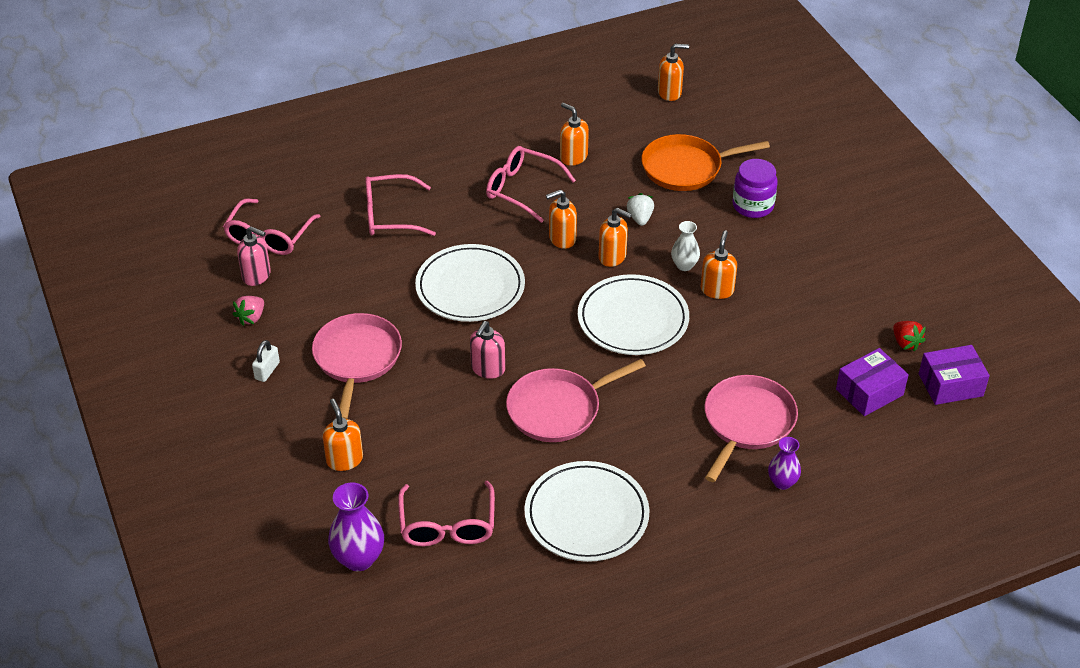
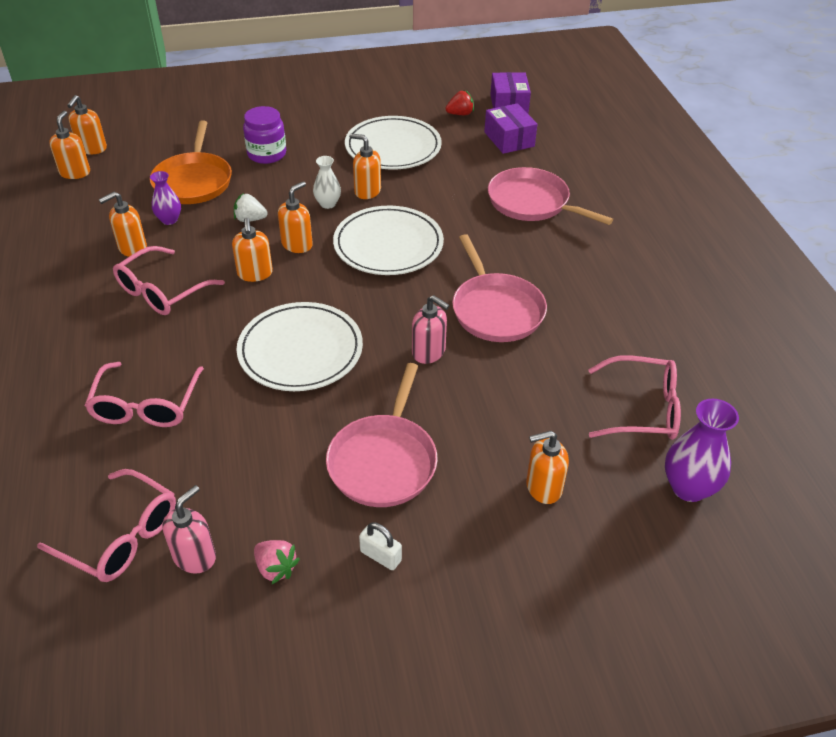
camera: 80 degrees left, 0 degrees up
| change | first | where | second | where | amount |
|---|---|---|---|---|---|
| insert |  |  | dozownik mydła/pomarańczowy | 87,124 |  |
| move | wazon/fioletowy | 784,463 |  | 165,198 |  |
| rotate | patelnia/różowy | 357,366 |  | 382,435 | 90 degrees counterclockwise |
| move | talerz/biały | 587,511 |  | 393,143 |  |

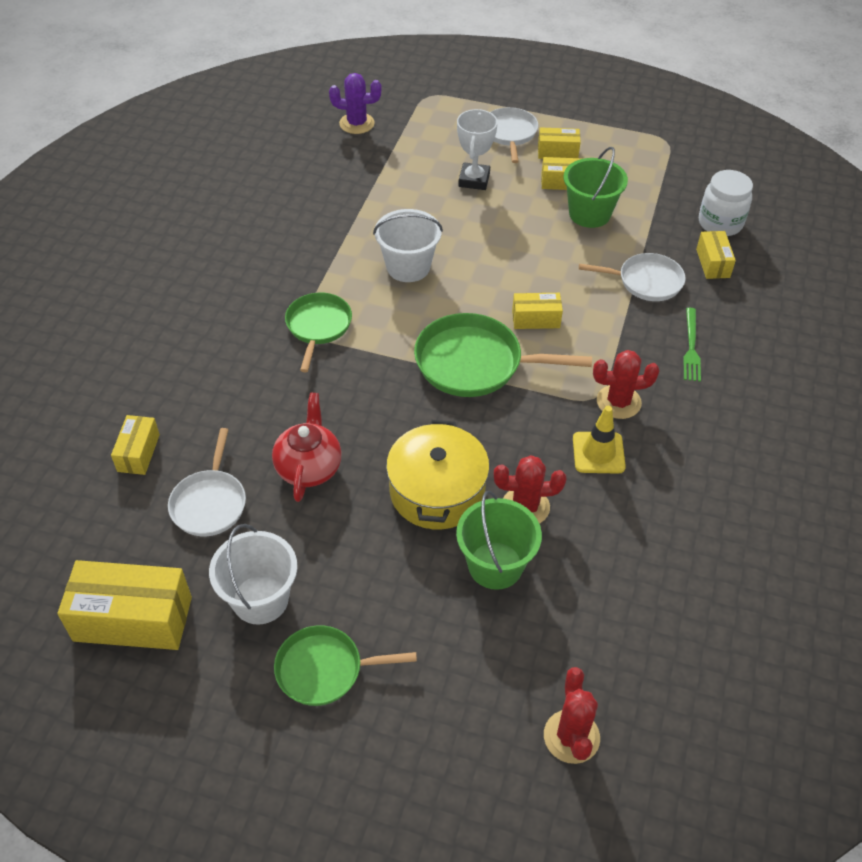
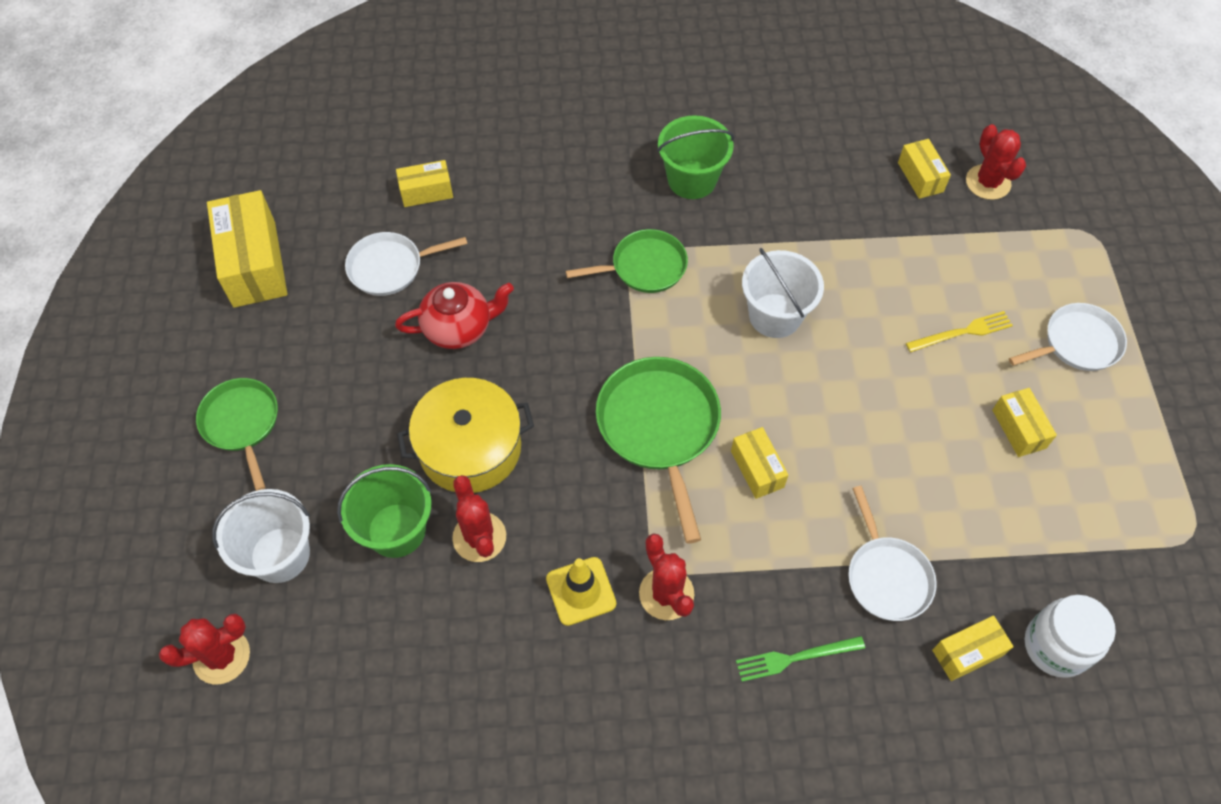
camera: 70 degrees right, 10 degrees up
| change | first | where | second | where | amount |
|---|---|---|---|---|---|
| move | wiadro/biały | 253,574 |  | 261,536 |  |
| move | wiadro/zielony | 596,187 |  | 696,157 |  |
| move | pudełko/żółty | 559,143 |  | 924,169 |  |
| replace | puchar/biały | 477,149 | widelec/żółty | 959,331 |  |
| recolor | kaktus/fioletowy | 355,103 | kaktus/czerwony | 996,162 |  |

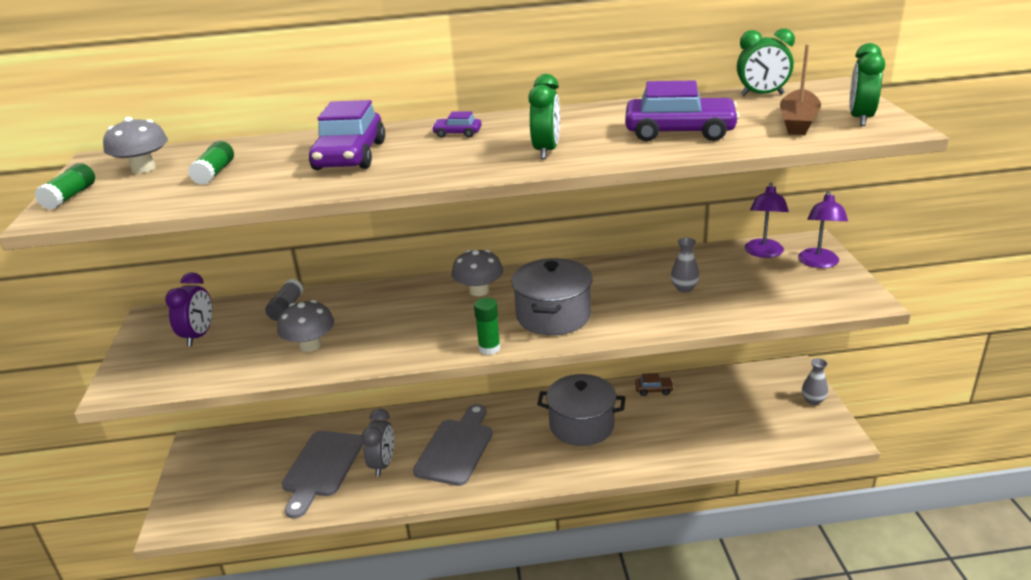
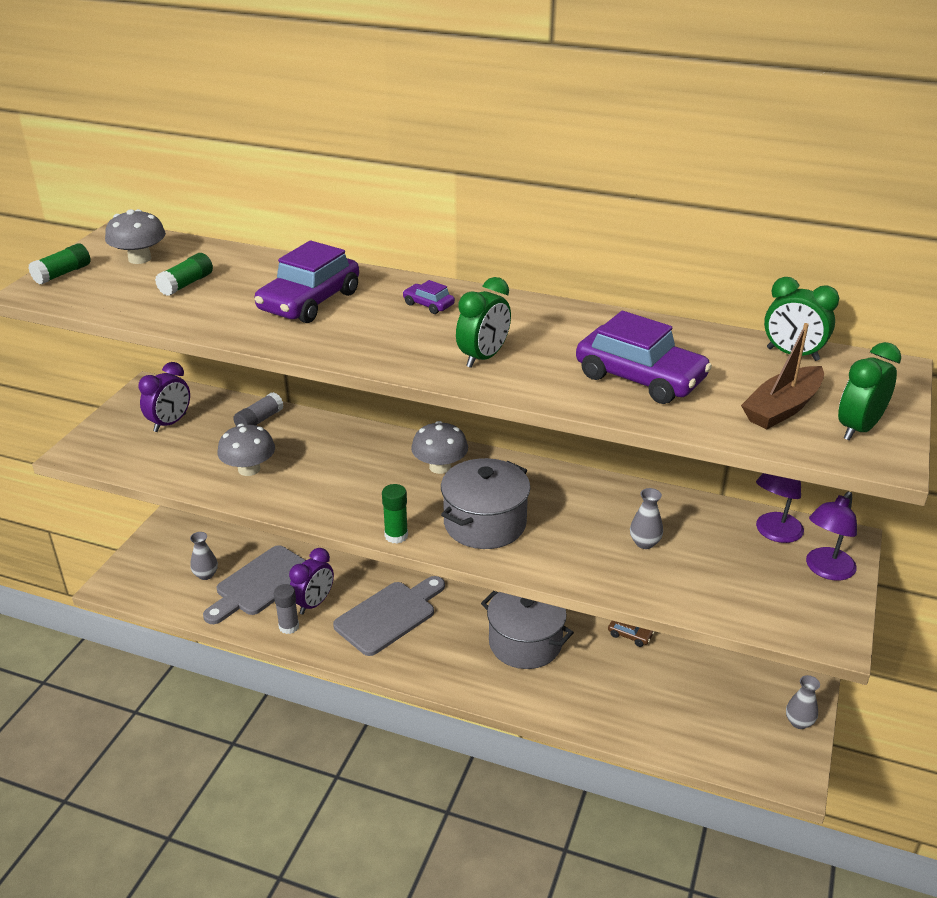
camera: 25 degrees right, 5 degrees up
| change | first | where | second | where | amount |
|---|---|---|---|---|---|
| insert |  |  | wazon/szary | 204,556 |  |
| insert |  |  | klej w sztyfcie/szary | 286,609 |  |
| recolor | budzik/szary | 378,443 | budzik/fioletowy | 311,581 |  |

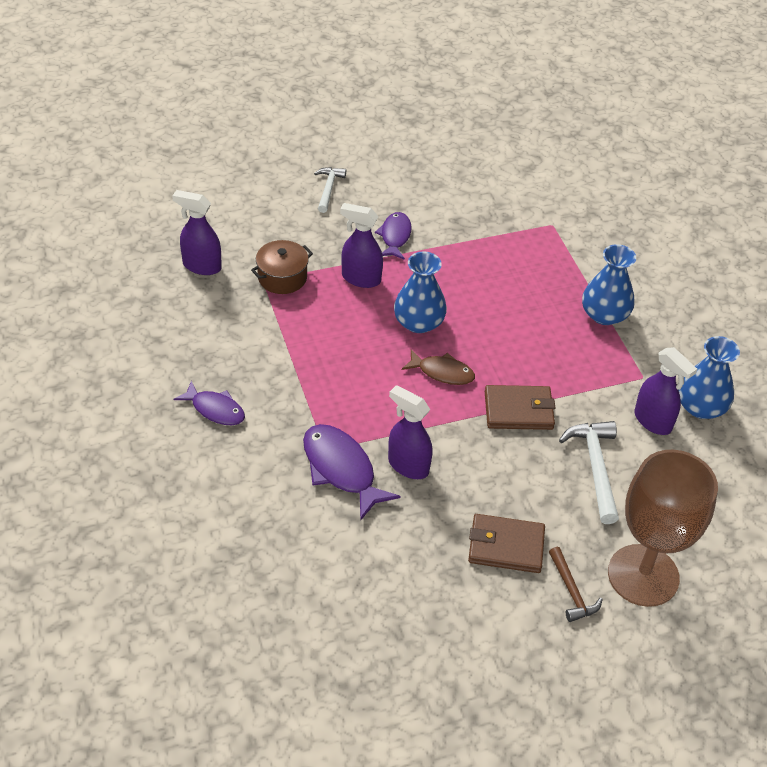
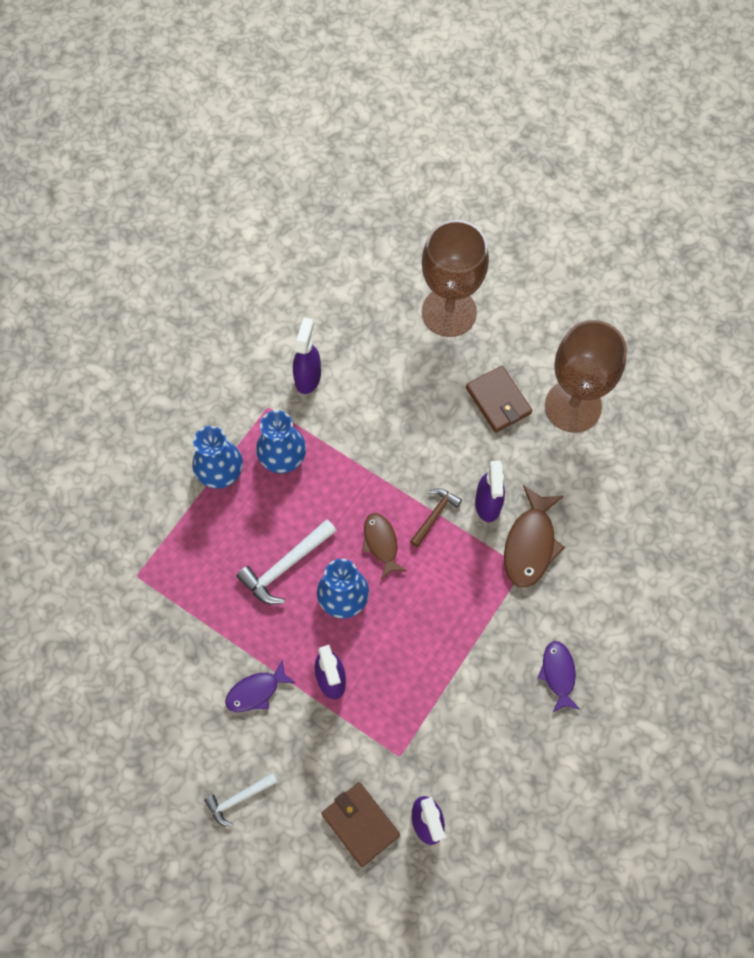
camera: 125 degrees left, 20 degrees up
| change | first | where | second | where | amount |
|---|---|---|---|---|---|
| move | młotek/biały | 589,472 |  | 286,562 |  |
| move | wazon/niebieski | 709,377 |  | 281,441 |  |
| move | portfel/brązowy | 520,407 |  | 360,824 |  |
| move | młotek/brązowy | 576,584 |  | 436,517 |  |
| recolor | ryba/fioletowy | 351,472 | ryba/brązowy | 534,536 |  |
| insert |  |  | kielich/brązowy | 586,376 |  |
| delete | garnek/brązowy | 282,267 |  |  |  |

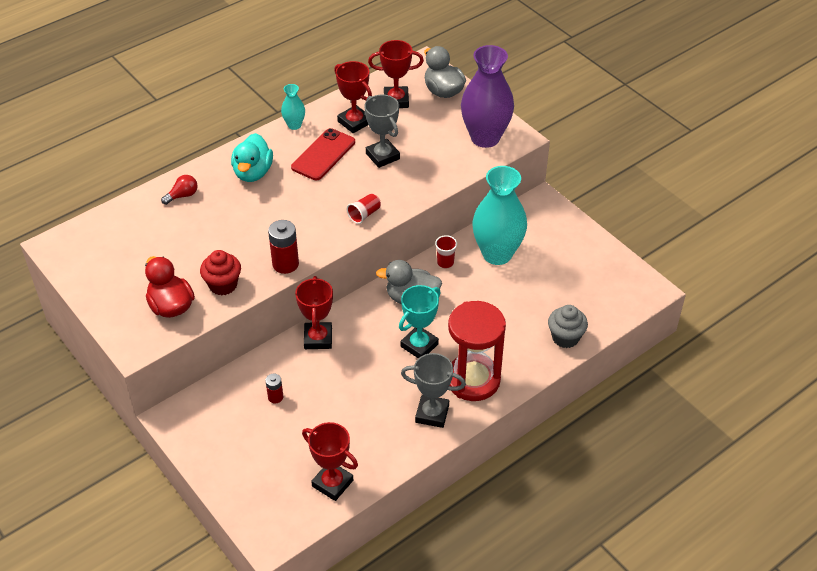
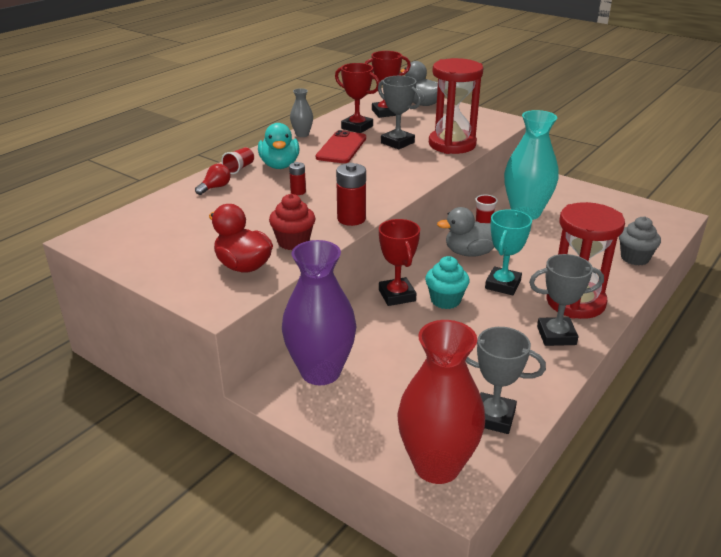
camera: 15 degrees left, 15 degrees down
| change | first | where | second | where | amount |
|---|---|---|---|---|---|
| move | szklanka/czerwony | 364,208 |  | 237,160 |  |
| move | wazon/fioletowy | 487,96 |  | 319,312 |  |
| move | bateria/czerwony | 274,388 |  | 297,178 |  |
| recolor | wazon/turkusowy | 293,107 | wazon/szary | 301,112 |  |
| insert |  |  | wazon/czerwony | 441,402 |  |
| insert |  |  | muffinka/turkusowy | 447,282 |  |
| insert |  |  | klepsydra/czerwony | 456,106 |  |
| recolor | puchar/czerwony | 330,461 | puchar/szary | 505,380 |  |

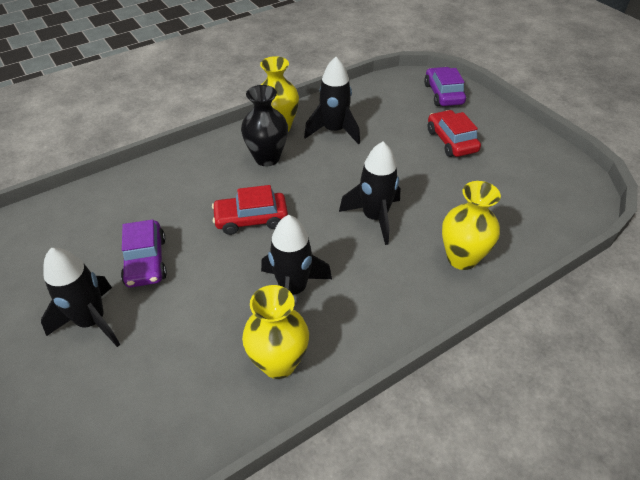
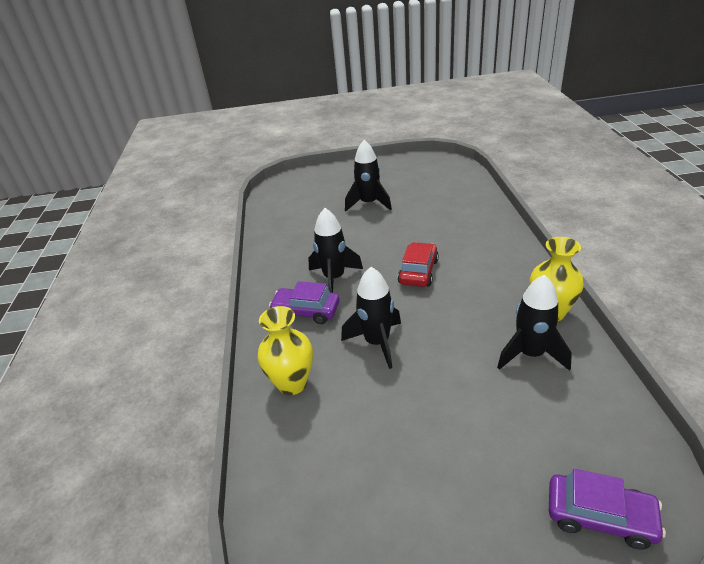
camera: 120 degrees right, 10 degrees down
| change | first | where | second | where | amount |
|---|---|---|---|---|---|
| move | samochód/fioletowy | 144,253 |  | 304,302 |  |
| delete | wazon/czarny | 264,125 |  |  |  |
| delete | wazon/żółty | 275,332 |  |  |  |
| delete | samochód/czerwony | 454,133 |  |  |  |

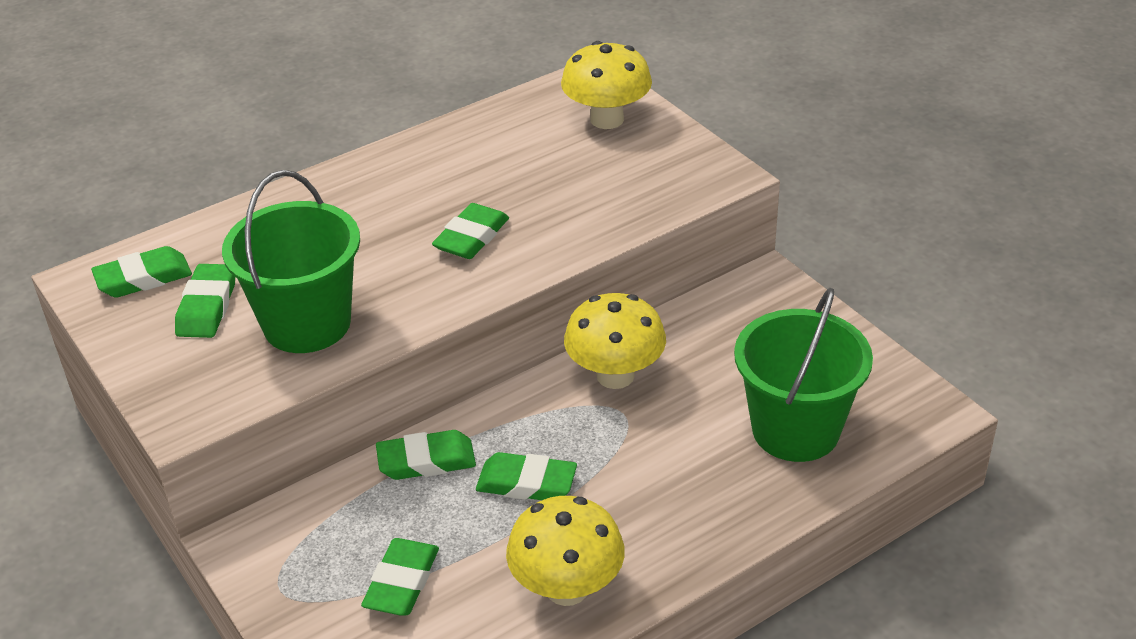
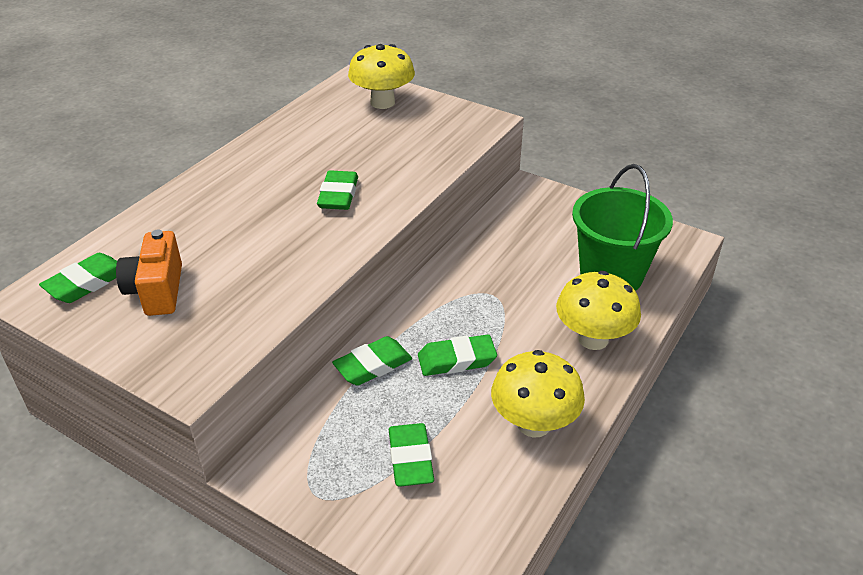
camera: 25 degrees left, 0 degrees up
| change | first | where | second | where | amount |
|---|---|---|---|---|---|
| replace | gumka do mazania/zielony | 205,301 | aparat fotograficzny/pomarańczowy | 149,272 |  |
| move | grzyb/żółty | 615,341 |  | 598,310 |  |
| delete | wiadro/zielony | 291,261 |  |  |  |

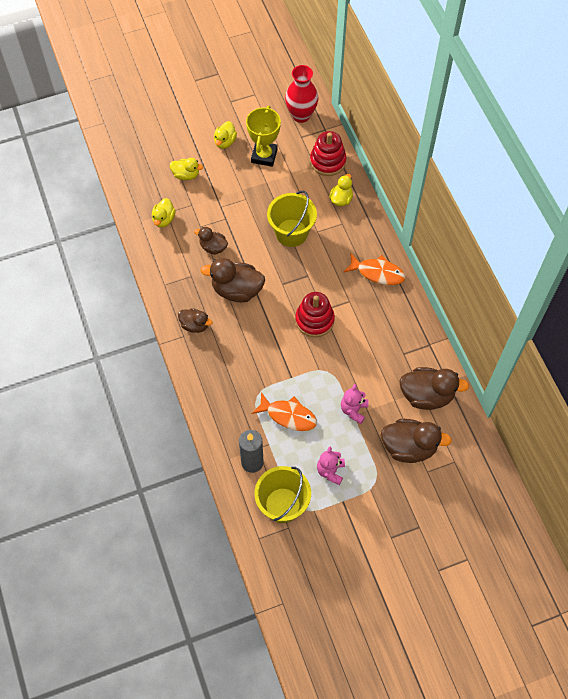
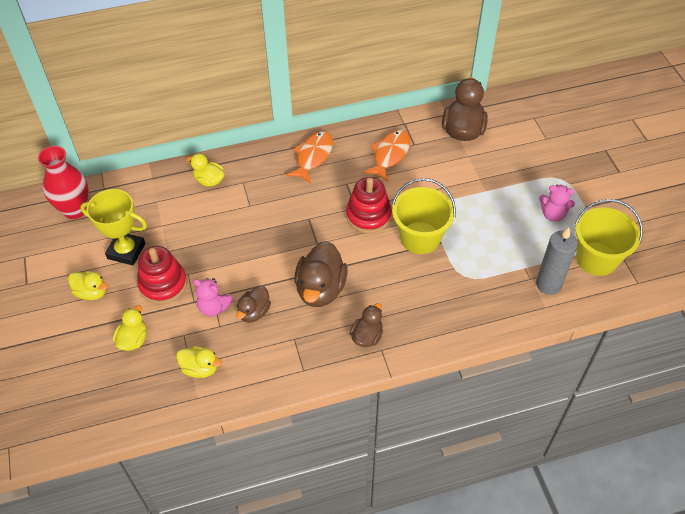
camera: 85 degrees left, 10 degrees down
| change | first | where | second | where | amount |
|---|---|---|---|---|---|
| move | zabawka nakładanka/czerwony | 328,153 |  | 162,275 |  |
| move | miś/różowy | 354,404 |  | 213,297 |  |
| move | ryba/pomarańczowy | 284,411 |  | 386,156 |  |
| move | wiadro/żółty | 292,219 |  | 424,216 |  |
| delete | kaczka/brązowy | 416,441 |  |  |  |

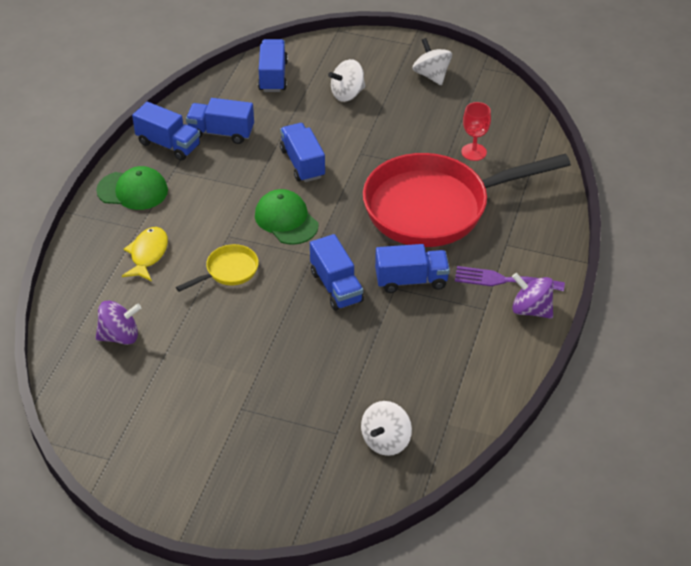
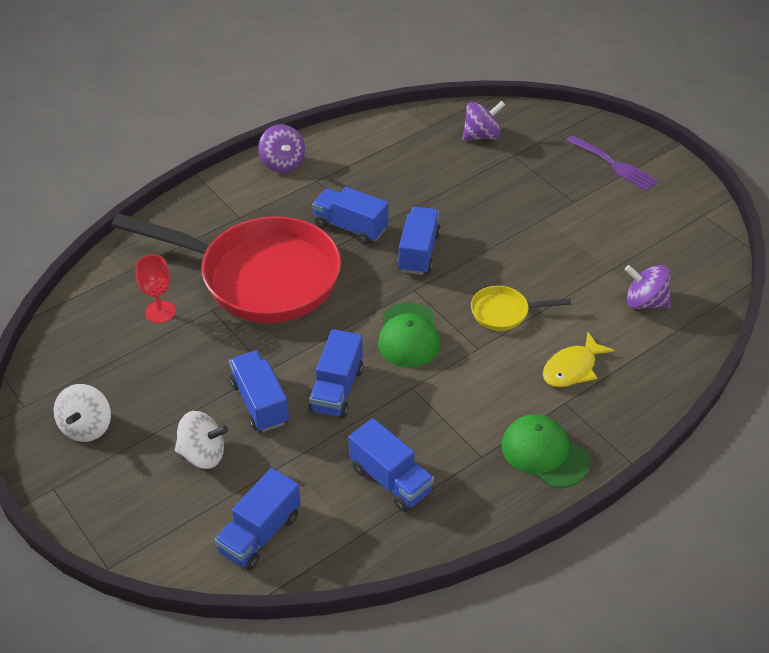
camera: 145 degrees left, 0 degrees up
| change | first | where | second | where | amount |
|---|---|---|---|---|---|
| move | ciężarówka/niebieski | 166,131 |  | 259,391 |  |
| recolor | bączek/biały | 386,428 | bączek/fioletowy | 483,120 |  |
| move | widelec/fioletowy | 510,278 |  | 612,163 |  |

